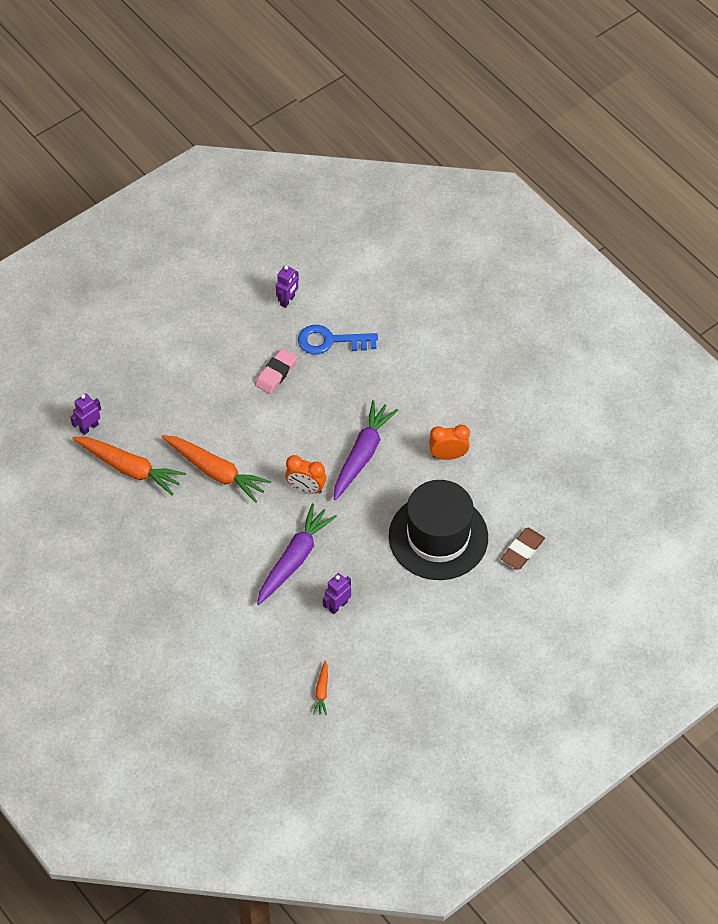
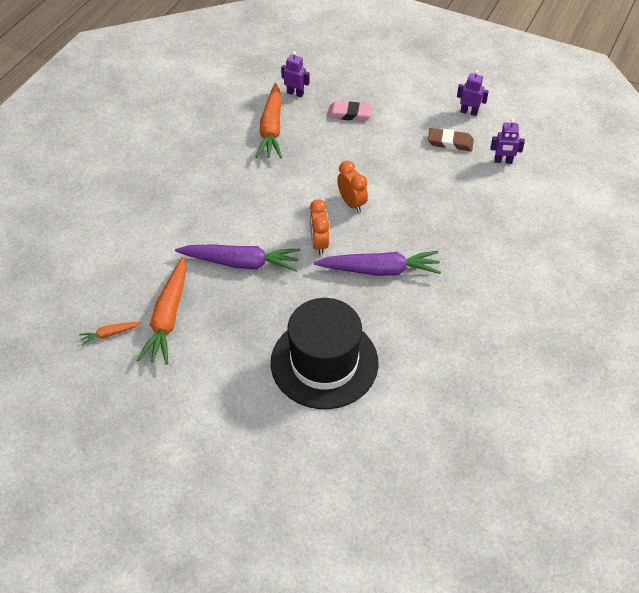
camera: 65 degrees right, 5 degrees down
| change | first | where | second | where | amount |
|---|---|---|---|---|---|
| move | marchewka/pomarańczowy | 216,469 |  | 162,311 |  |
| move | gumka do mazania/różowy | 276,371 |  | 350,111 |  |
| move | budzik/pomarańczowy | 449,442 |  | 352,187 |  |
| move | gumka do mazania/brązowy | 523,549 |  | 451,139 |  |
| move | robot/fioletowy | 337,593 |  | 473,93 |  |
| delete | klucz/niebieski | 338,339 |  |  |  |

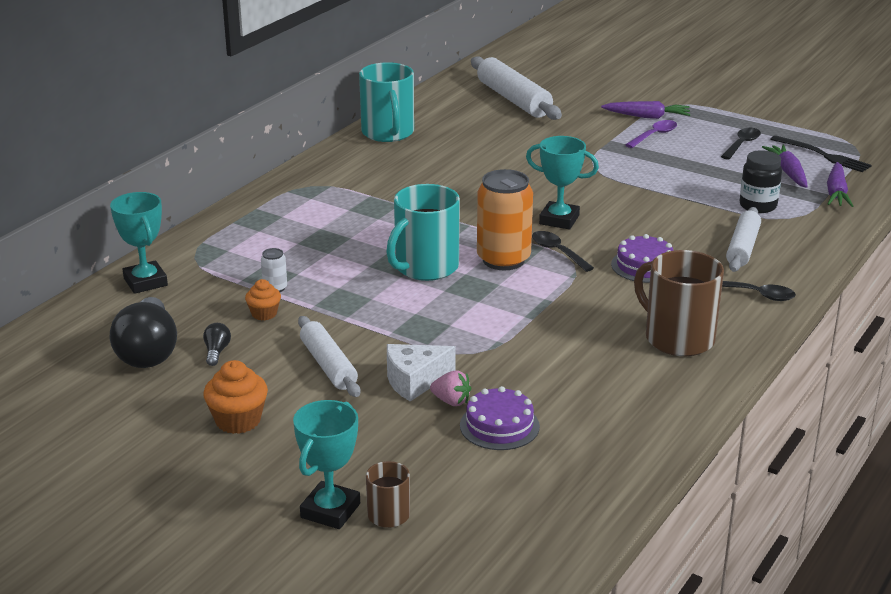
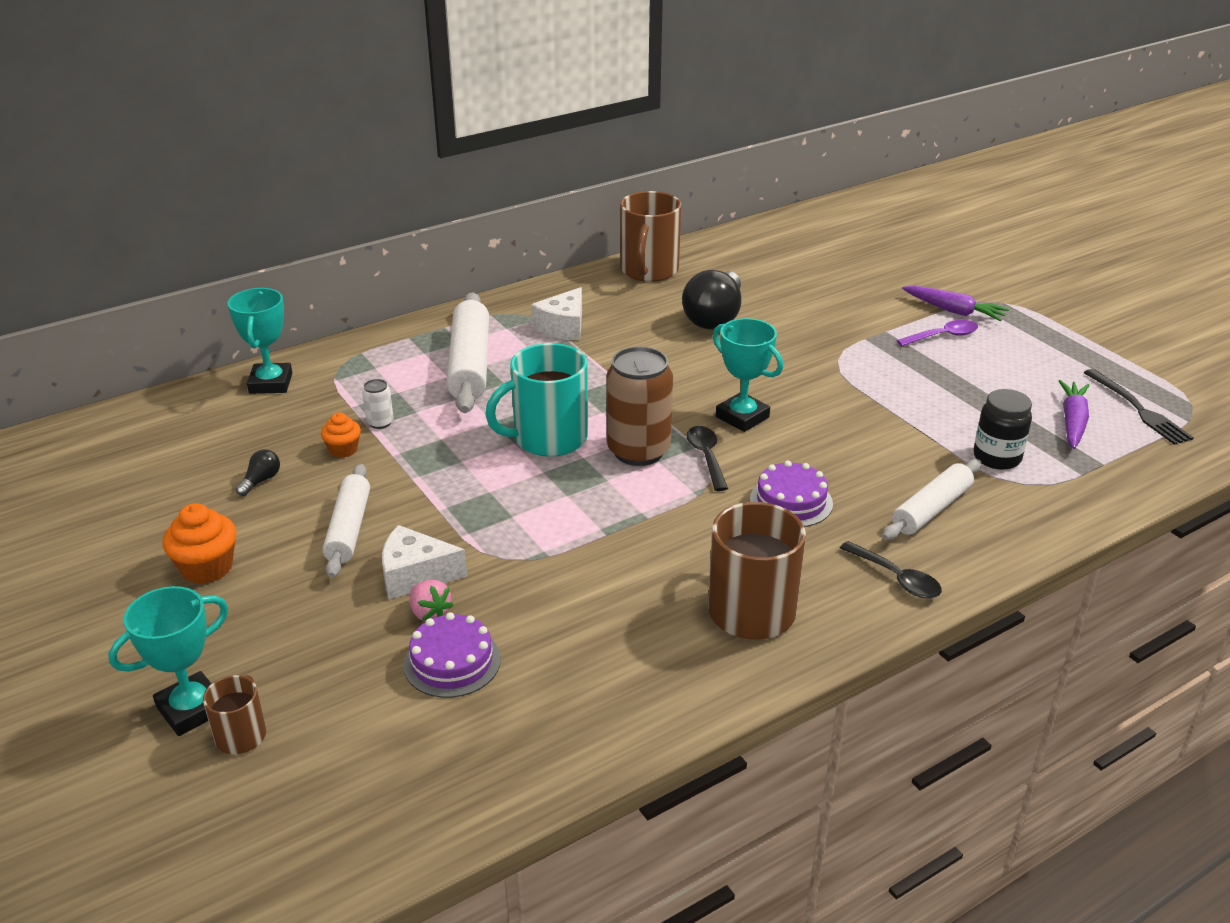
camera: 25 degrees right, 5 degrees up
| change | first | where | second | where | amount |
|---|---|---|---|---|---|
| move | wałek do ciasta/biały | 516,88 |  | 468,352 |  |
| insert |  |  | ser/biały | 556,313 |  |
| recolor | puszka/pomarańczowy | 505,219 | puszka/brązowy | 639,406 |  |
| recolor | kubek/turkusowy | 386,102 | kubek/brązowy | 651,236 |  |
| move | żarówka/czarny | 143,332 |  | 711,300 |  |
| delete | łyżka/czarny | 741,144 |  |  |  |
| delete | marchewka/fioletowy | 840,184 |  |  |  |

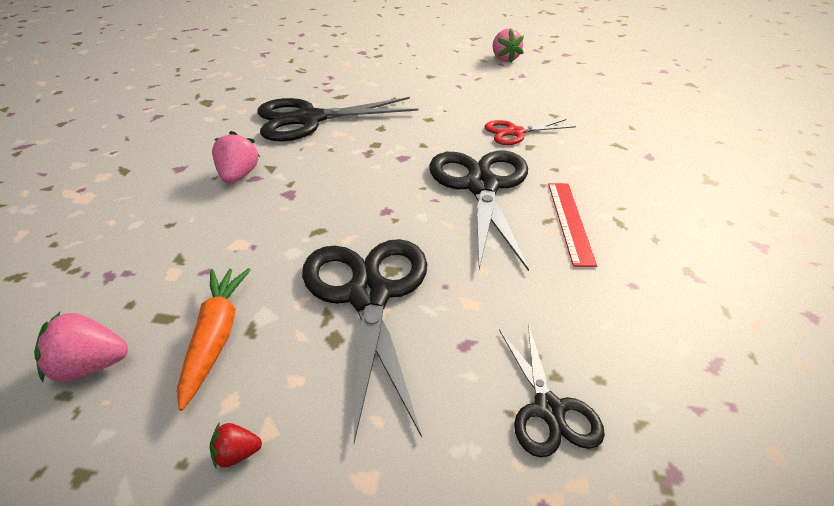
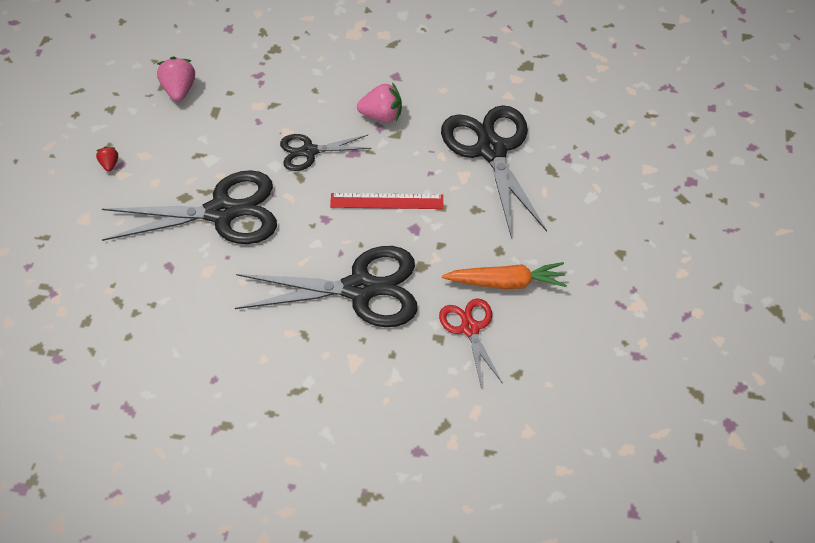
camera: 90 degrees right, 15 degrees up
| change | first | where | second | where | amount |
|---|---|---|---|---|---|
| move | nożyczki/czarny | 552,391 |  | 325,152 |  |
| move | linijka/czerwony | 572,225 |  | 386,201 |  |
| move | marchewka/pomarańczowy | 213,339 |  | 504,275 |  |
| delete | truskawka/różowy | 508,45 |  |  |  |

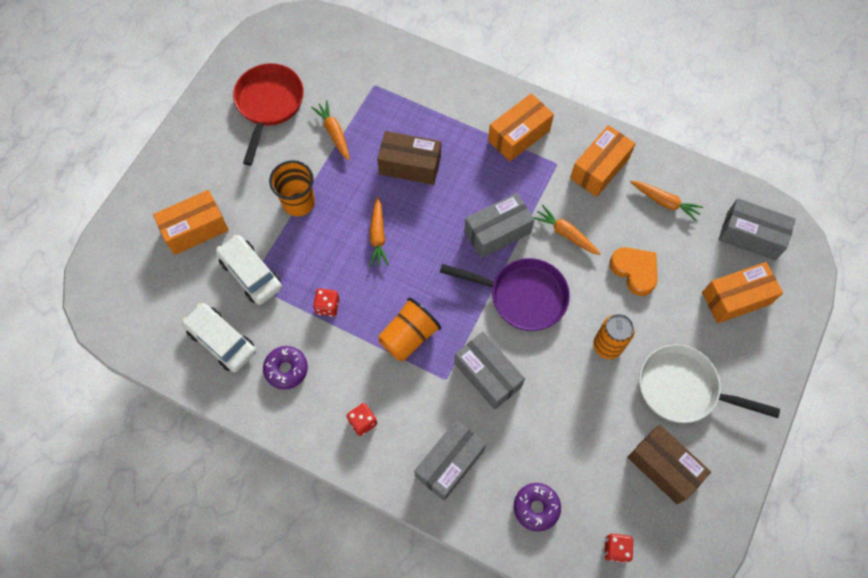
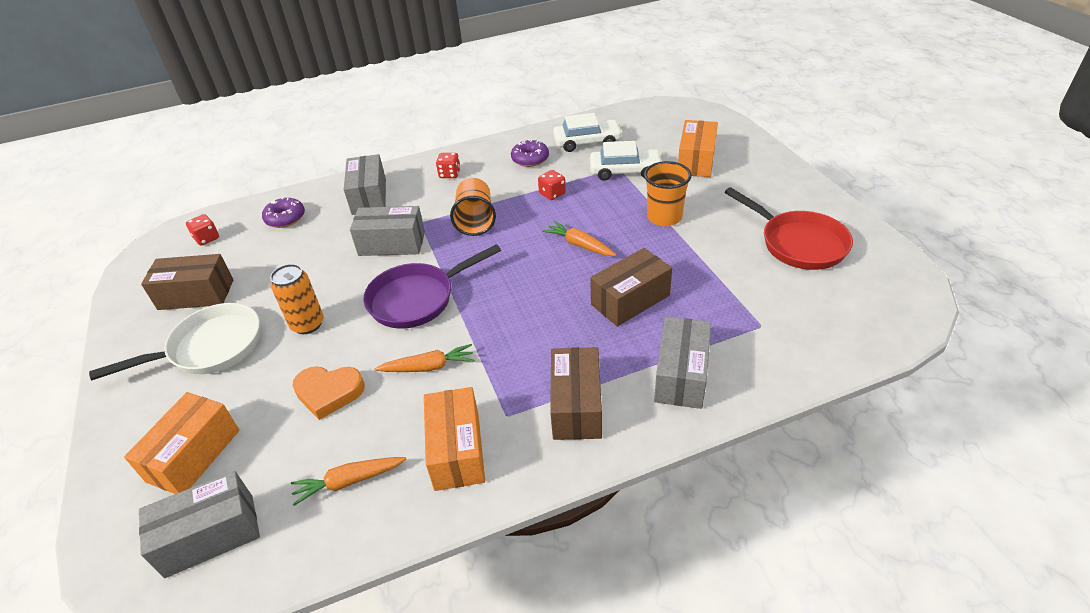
camera: 135 degrees right, 25 degrees down
| change | first | where | second | where | amount |
|---|---|---|---|---|---|
| recolor | pudełko/pomarańczowy | 521,127 | pudełko/brązowy | 576,393 |  |
| move | pudełko/szary | 499,225 |  | 682,363 |  |
| delete | marchewka/pomarańczowy | 330,130 |  |  |  |

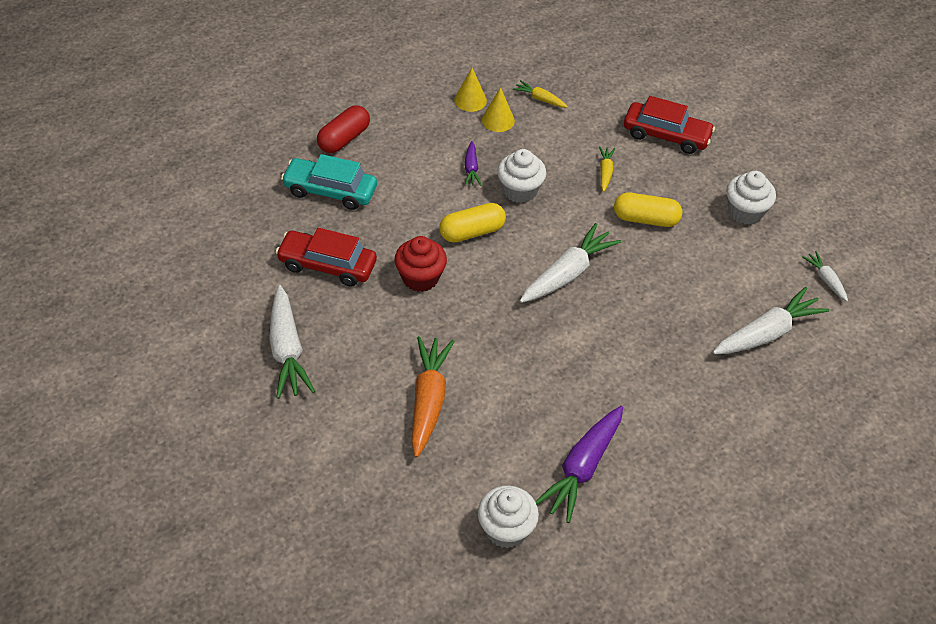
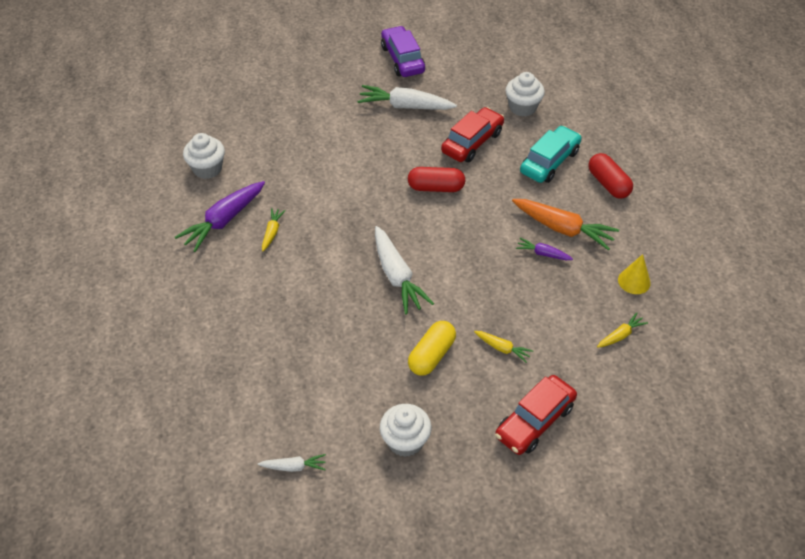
camera: 115 degrees right, 0 degrees up
| change | first | where | second | where | amount |
|---|---|---|---|---|---|
| rotate | marchewka/fioletowy | 579,464 |  | 220,216 | 105 degrees counterclockwise |
| insert |  |  | marchewka/żółty | 274,229 |  |
| insert |  |  | samochód/fioletowy | 403,51 |  |
| replace | muffinka/czerwony | 421,264 | kapsułka/czerwony | 436,179 |  |
| move | muffinka/biały | 521,176 |  | 525,94 |  |
| move | marchewka/pomarańczowy | 432,396 |  | 565,224 |  |
| delete | kapsułka/żółty | 472,222 |  |  |  |
| delete | stożek/żółty | 498,109 |  |  |  |
| delete | marchewka/biały | 771,320 |  |  |  |

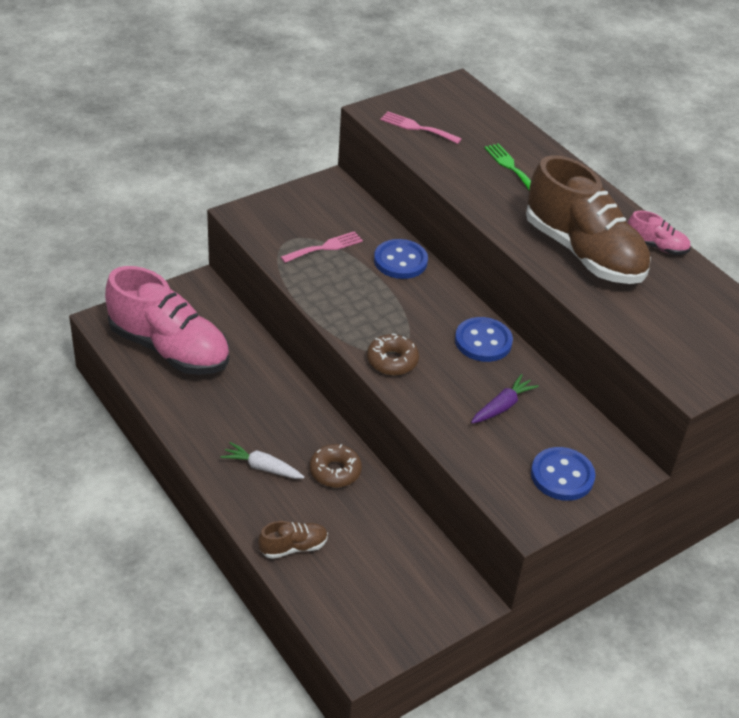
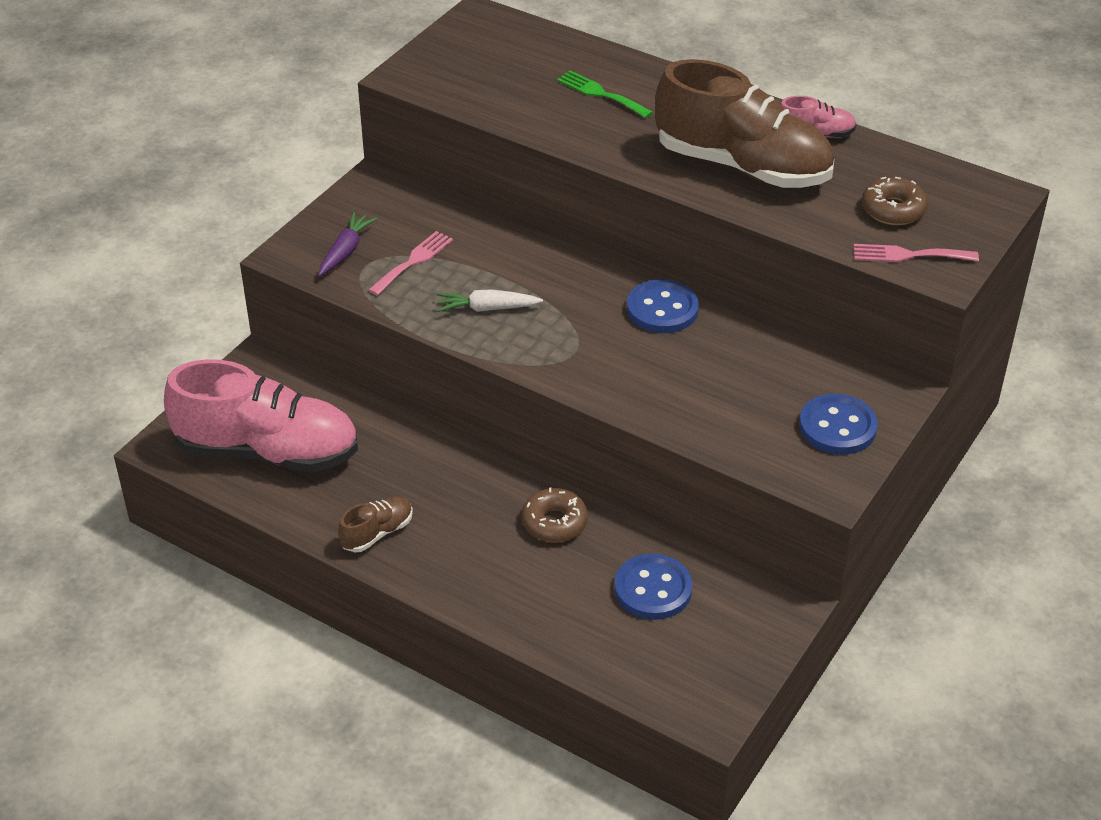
camera: 20 degrees left, 0 degrees up
| change | first | where | second | where | amount |
|---|---|---|---|---|---|
| move | marchewka/fioletowy | 505,398 |  | 347,244 |  |
| move | but/brązowy | 293,540 |  | 375,524 |  |
| move | marchewka/biały | 263,460 |  | 490,300 |  |
| move | guzik/niebieski | 401,259 |  | 653,587 |  |
| move | widelec/różowy | 421,127 |  | 916,253 |  |
| move | donut/brązowy | 393,354 |  | 895,201 |  |

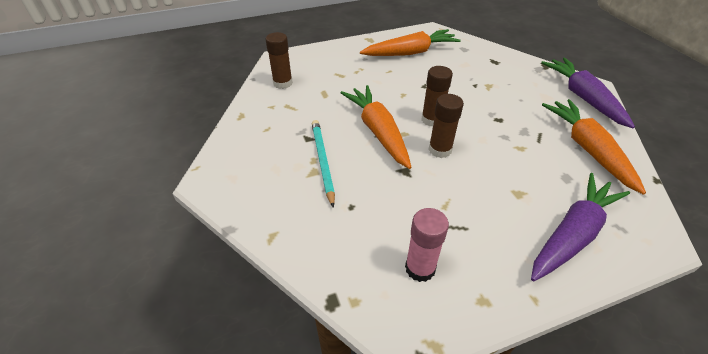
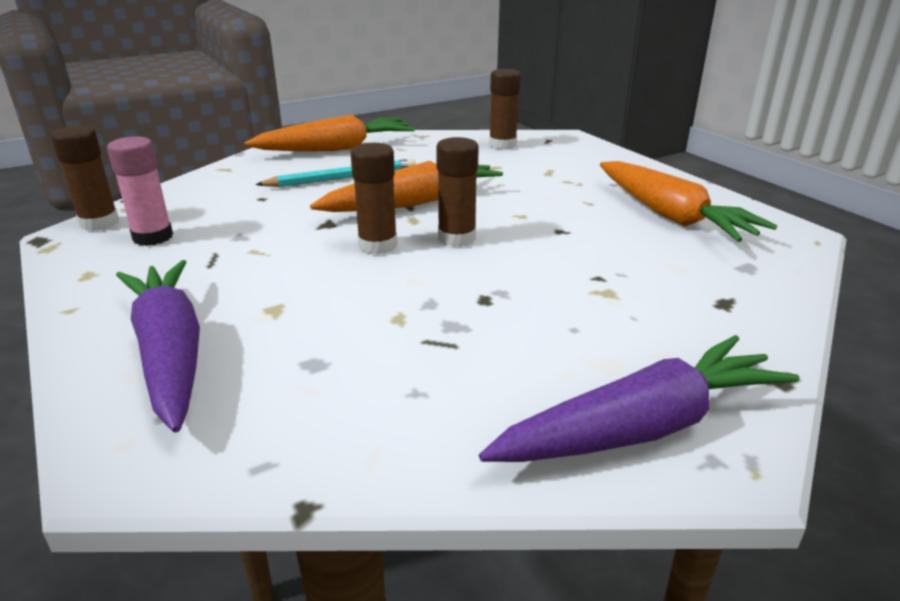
camera: 80 degrees right, 15 degrees down
| change | first | where | second | where | amount |
|---|---|---|---|---|---|
| insert |  |  | klej w sztyfcie/brązowy | 85,178 |  |
| rotate | marchewka/fioletowy | 580,227 |  | 158,346 | 150 degrees counterclockwise |
| move | marchewka/pomarańczowy | 594,147 |  | 330,132 |  |

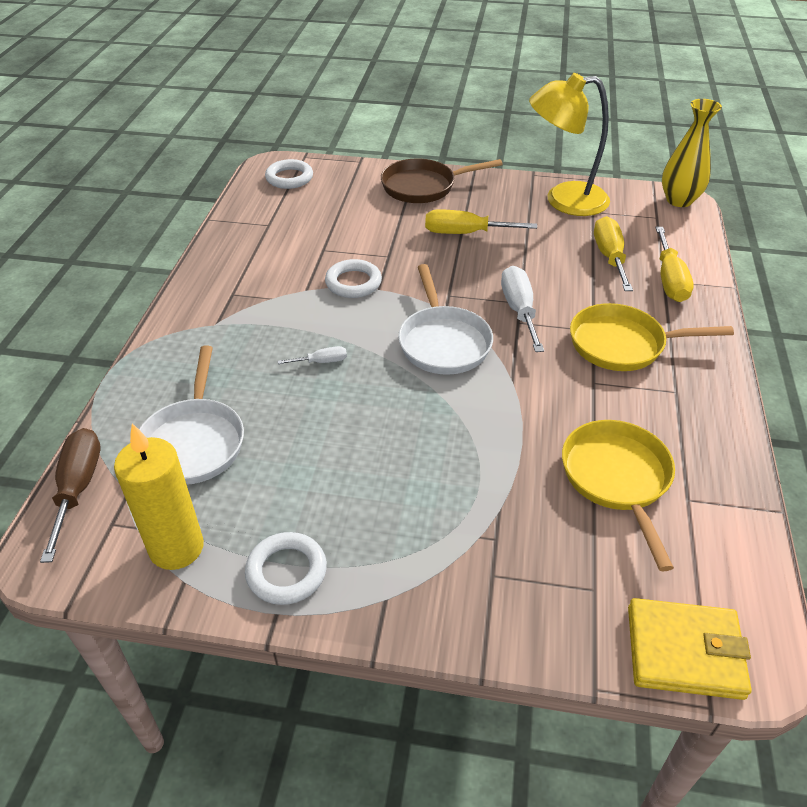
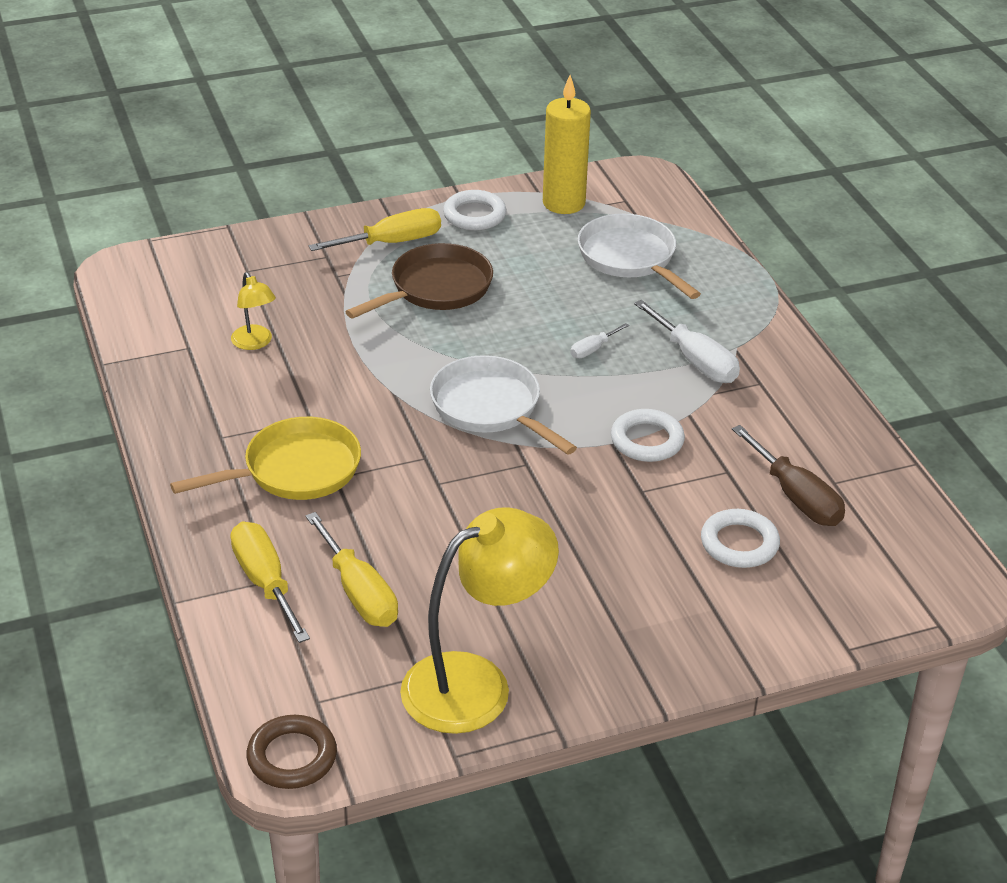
camera: 150 degrees right, 5 degrees down
| change | first | where | second | where | amount |
|---|---|---|---|---|---|
| replace | patelnia/żółty | 618,495 | lampka/żółty | 253,311 |  |
| replace | wazon/żółty | 692,153 | pierścień/brązowy | 292,752 |  |
| move | śrubokręt/żółty | 481,222 |  | 374,229 |  |
| move | patelnia/brązowy | 442,181 |  | 419,281 |  |
| move | śrubokręt/biały | 522,309 |  | 687,341 |  |
| move | pierścień/biały | 289,174 |  | 740,538 |  |
| move | śrubokręt/brązowy | 70,495 |  | 788,475 |  |
| delete | portfel/żółty | 690,649 |  |  |  |

